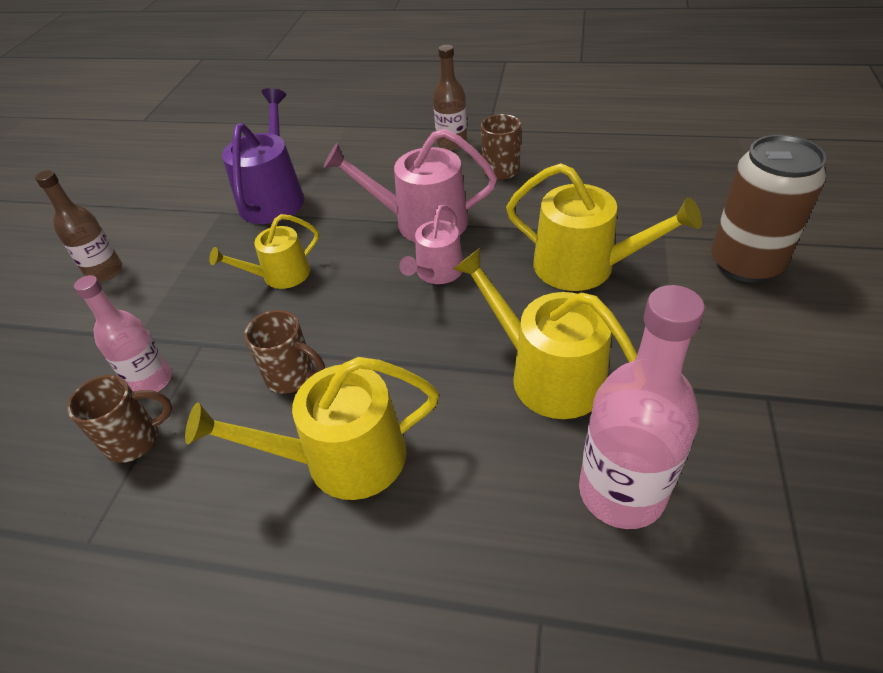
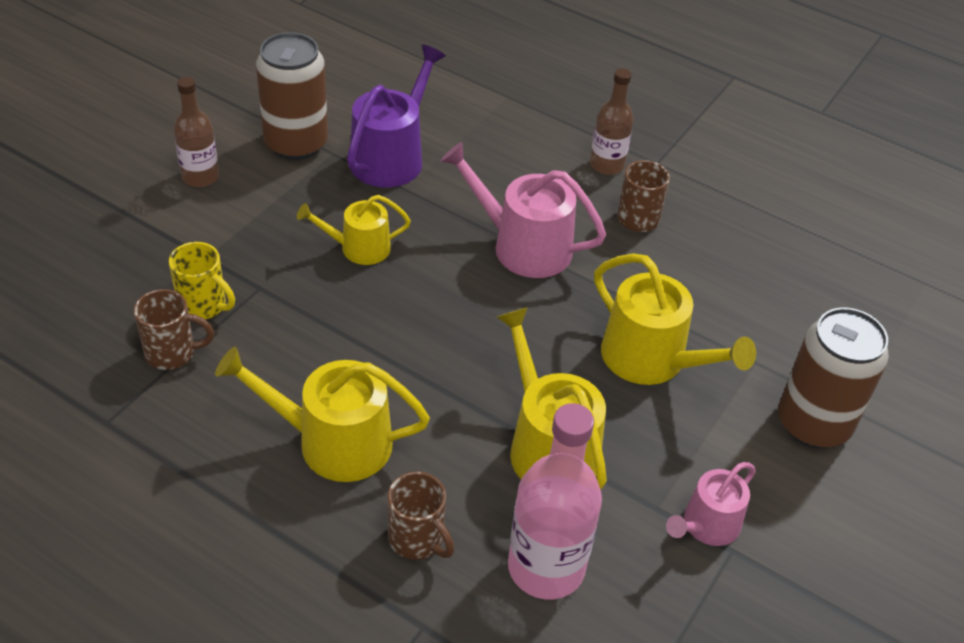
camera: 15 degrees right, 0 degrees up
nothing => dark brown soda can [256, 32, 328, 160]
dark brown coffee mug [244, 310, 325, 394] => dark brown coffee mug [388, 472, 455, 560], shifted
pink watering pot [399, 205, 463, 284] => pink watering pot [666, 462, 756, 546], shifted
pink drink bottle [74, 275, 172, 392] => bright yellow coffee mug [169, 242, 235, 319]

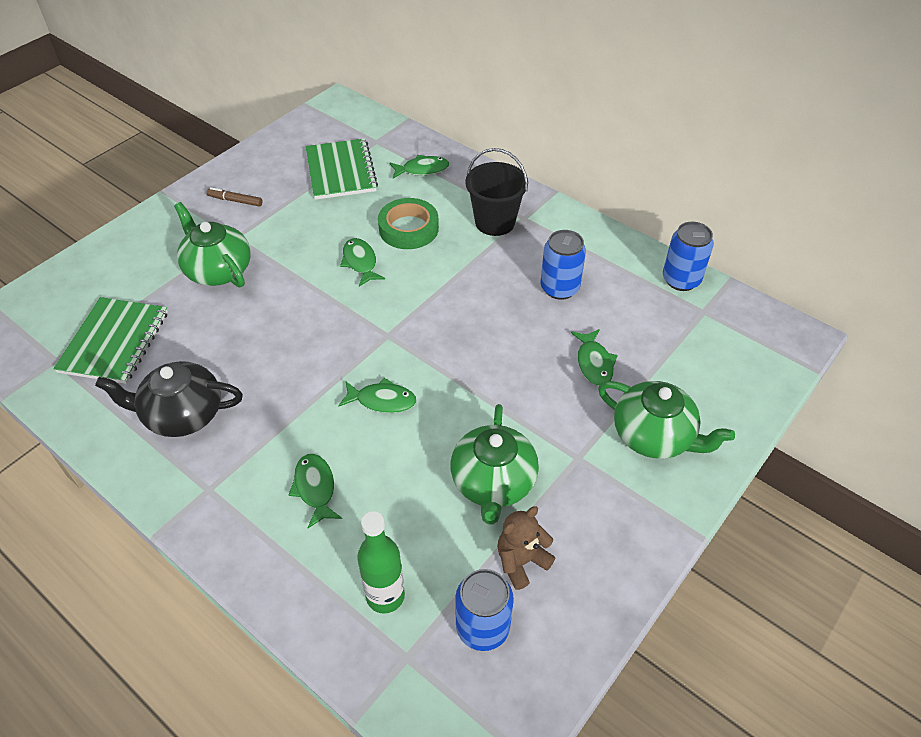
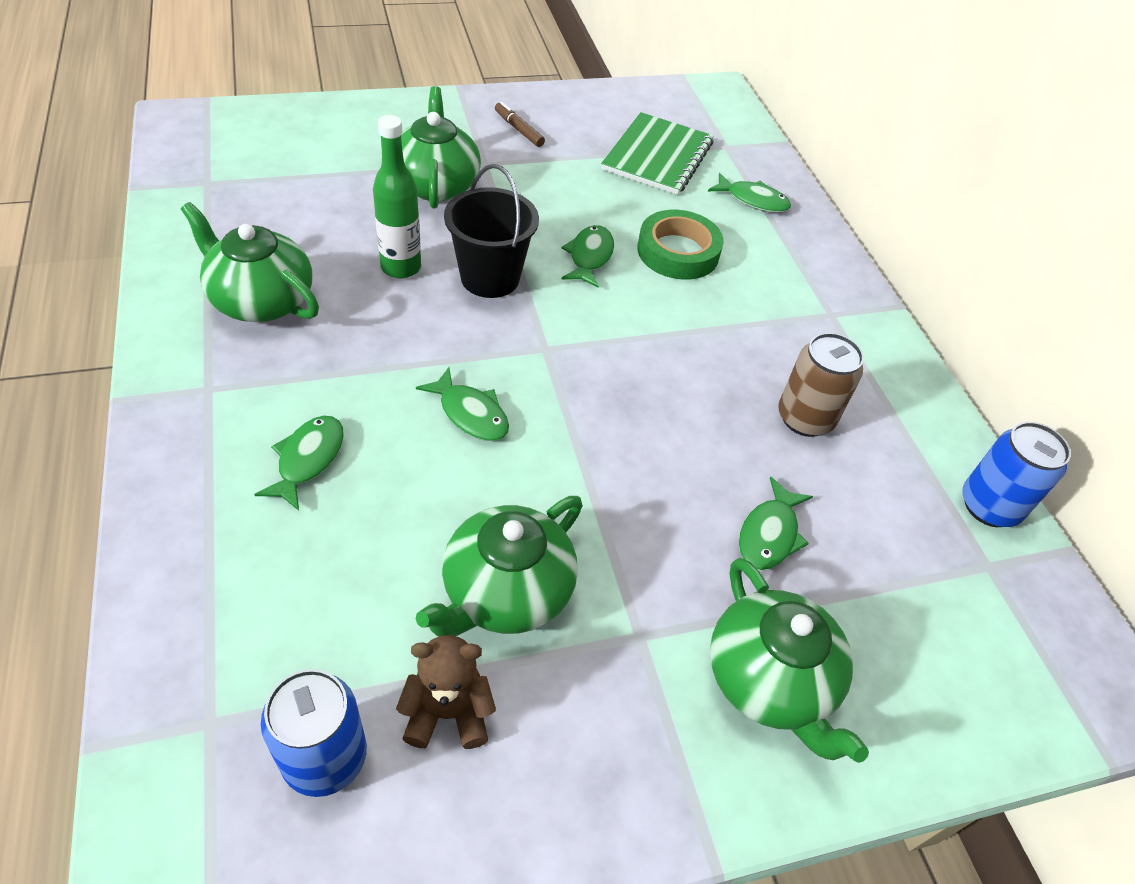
camera: 30 degrees right, 0 degrees up
emerald notebook [53, 297, 168, 384] => nothing
emerald drink bottle [357, 511, 405, 614] => emerald drink bottle [373, 115, 421, 278], shifted
jet-black pail [465, 148, 528, 236] => jet-black pail [444, 164, 539, 298], shifted
jet-black tea pot [95, 361, 243, 437] => emerald tea pot [181, 202, 319, 322]
royal blue soda can [541, 230, 586, 300] => dark brown soda can [778, 333, 864, 437]

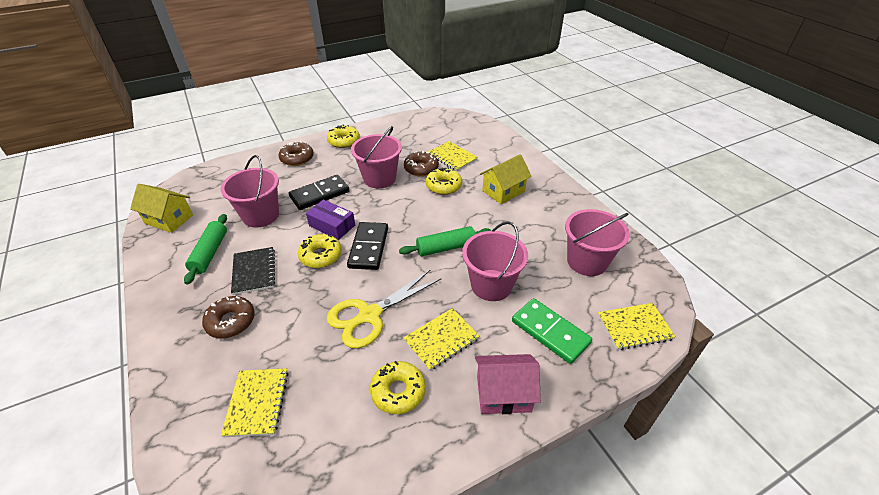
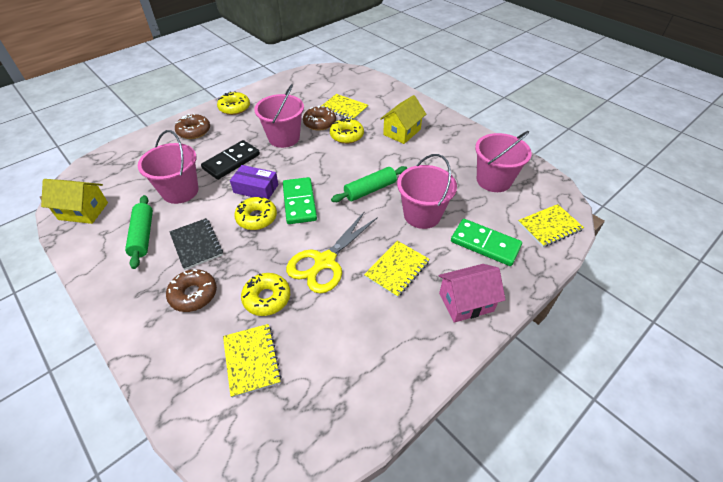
camera: 15 degrees left, 5 degrees up
bright yellow doughnut [370, 361, 426, 414] => bright yellow doughnut [241, 273, 290, 316], shifted
jet-black domino [347, 222, 388, 270] => emerald domino [283, 177, 317, 224]

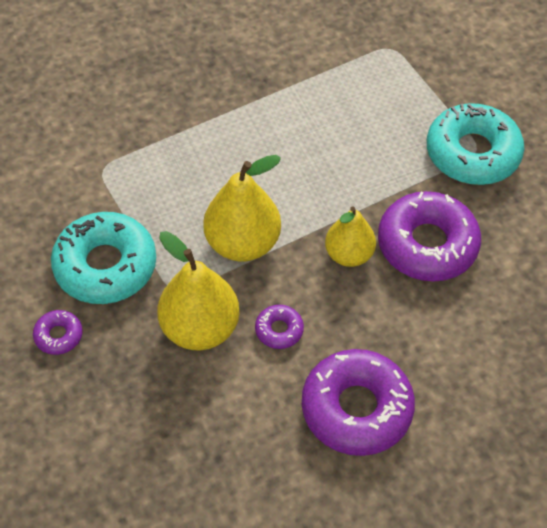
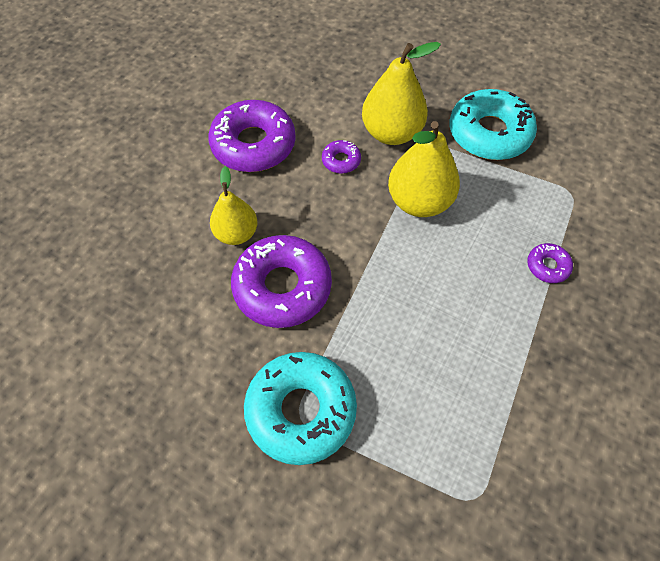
camera: 145 degrees right, 5 degrees up
violet doughnut [33, 310, 83, 355] => violet doughnut [527, 243, 573, 283], shifted
bright yellow toy pear [325, 206, 376, 267] => bright yellow toy pear [210, 166, 258, 245], shifted

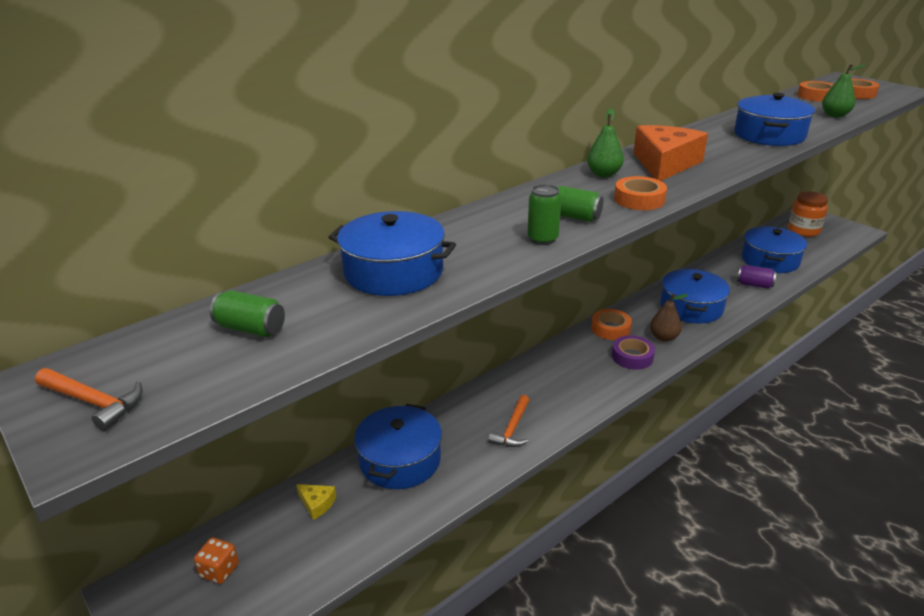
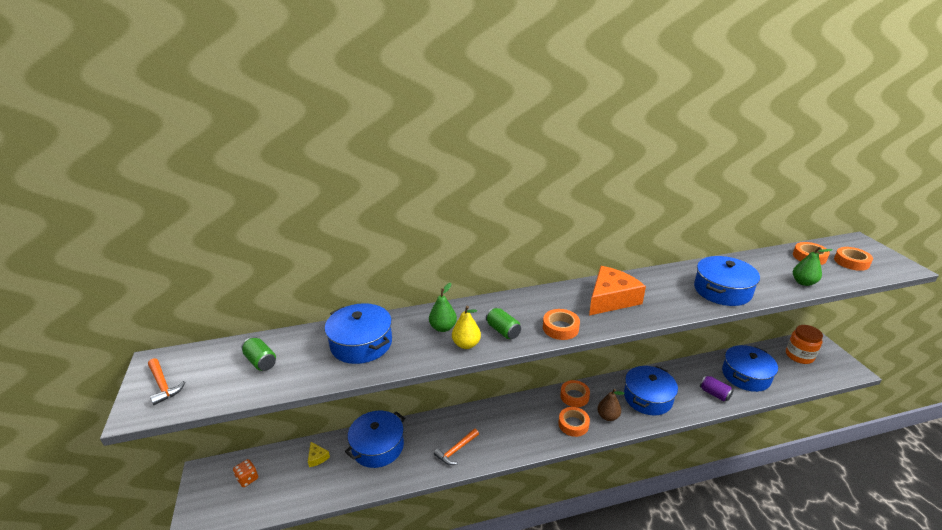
camera: 25 degrees right, 0 degrees up
emerald toy pear [587, 108, 624, 177] => emerald toy pear [429, 283, 457, 332], shifted
emerald soda can [528, 184, 561, 245] => bright yellow toy pear [452, 306, 481, 349]
violet sticky tape [612, 335, 655, 370] => orange sticky tape [558, 407, 590, 437]

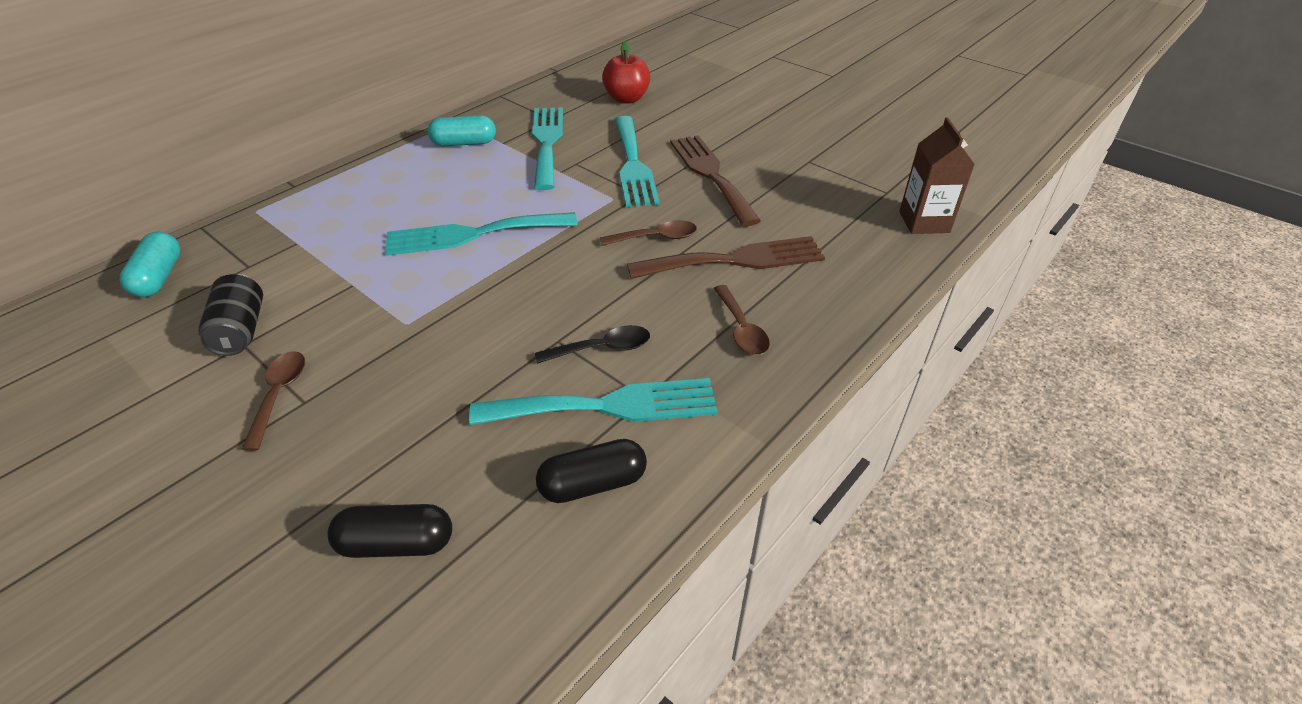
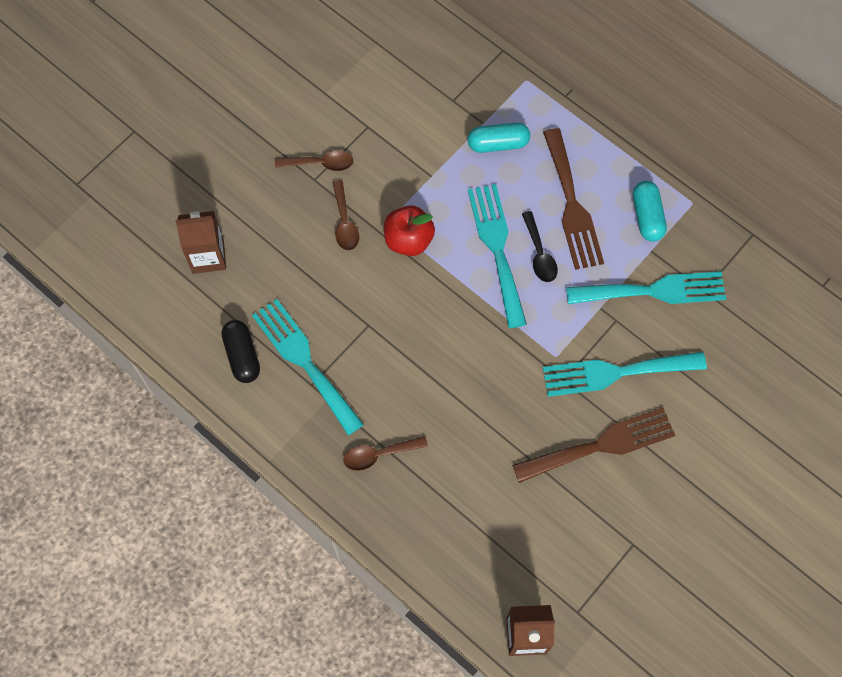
camera: 90 degrees right, 25 degrees up
jet-black soda can [198, 274, 263, 356] => nothing
aqua capsule [120, 232, 180, 297] => aqua capsule [468, 122, 530, 153], shifted
jet-black teaspoon [535, 325, 650, 364] => jet-black teaspoon [522, 211, 558, 282], shifted
dark brown teaspoon [600, 220, 697, 246] => dark brown teaspoon [332, 180, 359, 251], shifted
scarlet apple fruit [602, 41, 650, 104] => scarlet apple fruit [384, 205, 435, 256], shifted
dark brown fork [627, 236, 825, 279] => dark brown fork [543, 128, 604, 270], shifted
jet-black capsule [327, 504, 452, 558] => dark brown juice carton [175, 211, 226, 274]
aqua fork [469, 378, 718, 425] => aqua fork [252, 299, 364, 435], 150 degrees clockwise

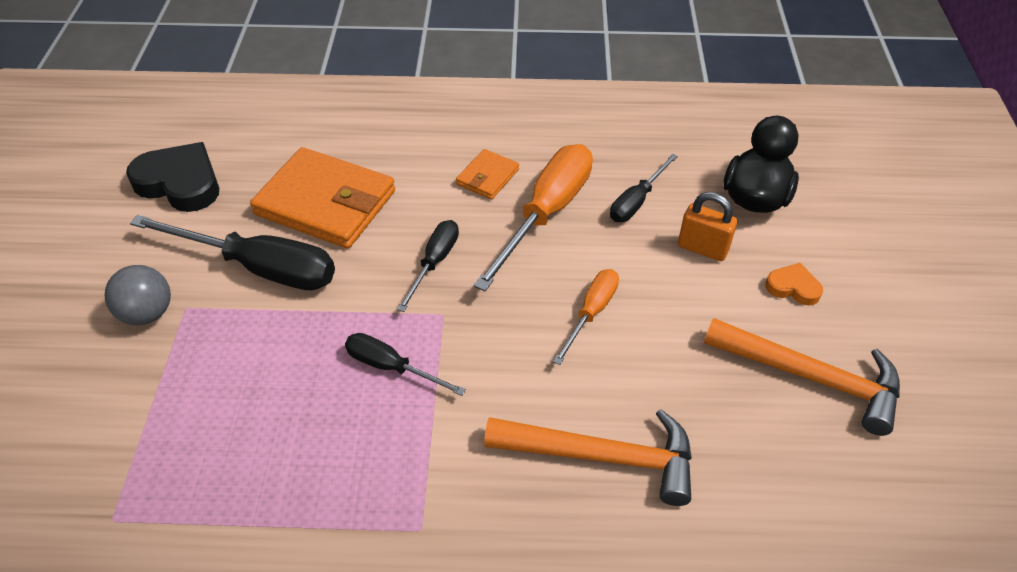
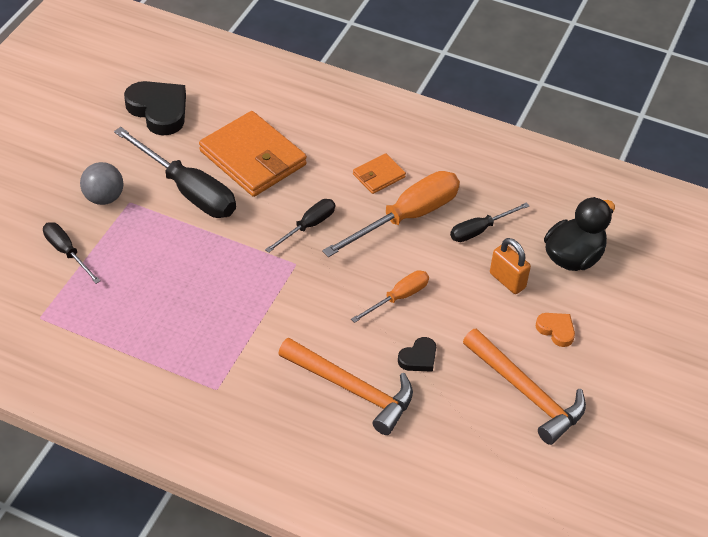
camera: 20 degrees right, 0 degrees up
nothing => jet-black heart shape [398, 337, 436, 372]
jet-black hand screwdriver [345, 333, 466, 396] => jet-black hand screwdriver [43, 222, 101, 284], shifted

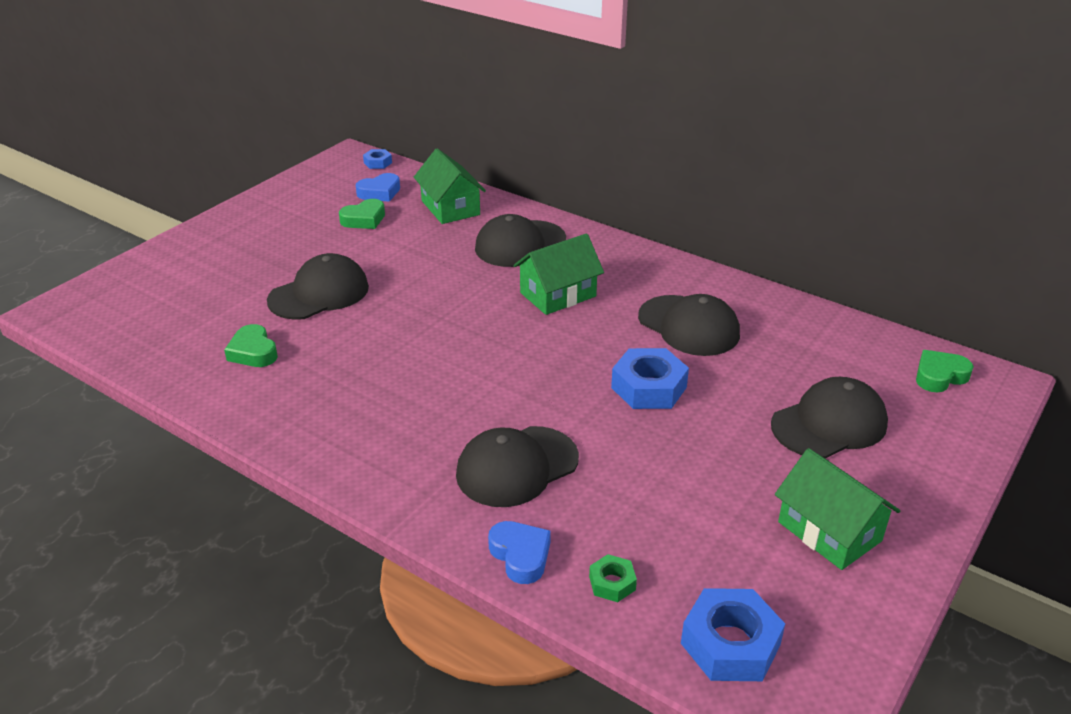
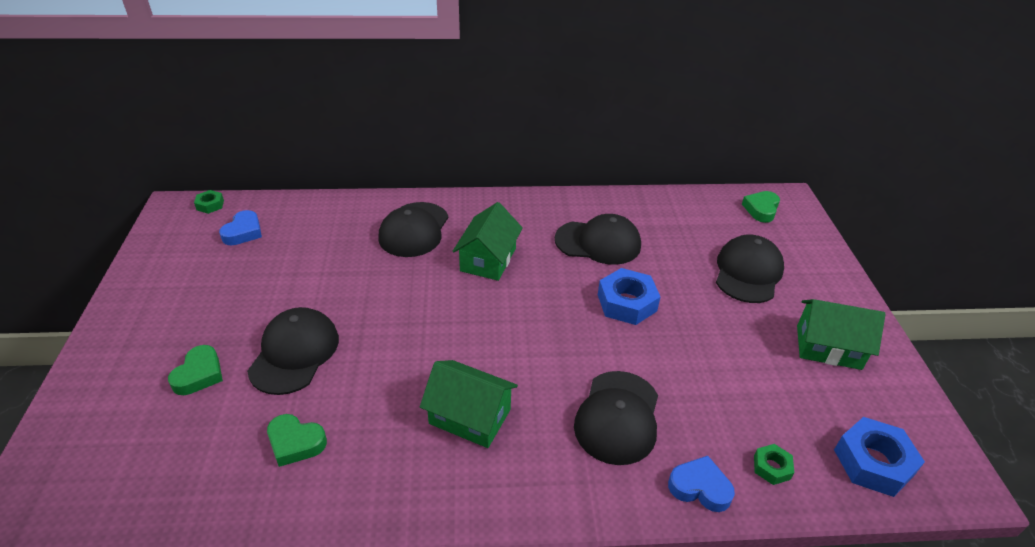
camera: 40 degrees left, 5 degrees up
emerald heart shape [339, 199, 385, 229] => emerald heart shape [168, 345, 223, 395], shifted
emerald toy house [414, 148, 486, 224] => emerald toy house [420, 360, 518, 448], shifted
royal blue hex nut [363, 149, 392, 169] => emerald hex nut [194, 190, 224, 214]

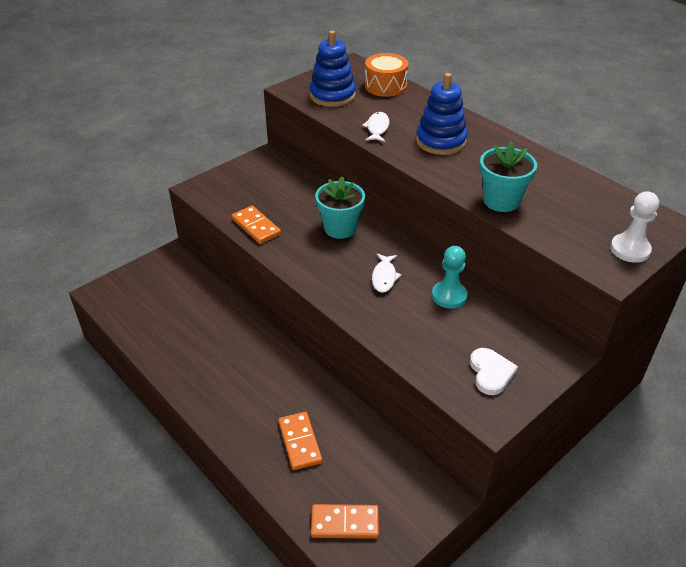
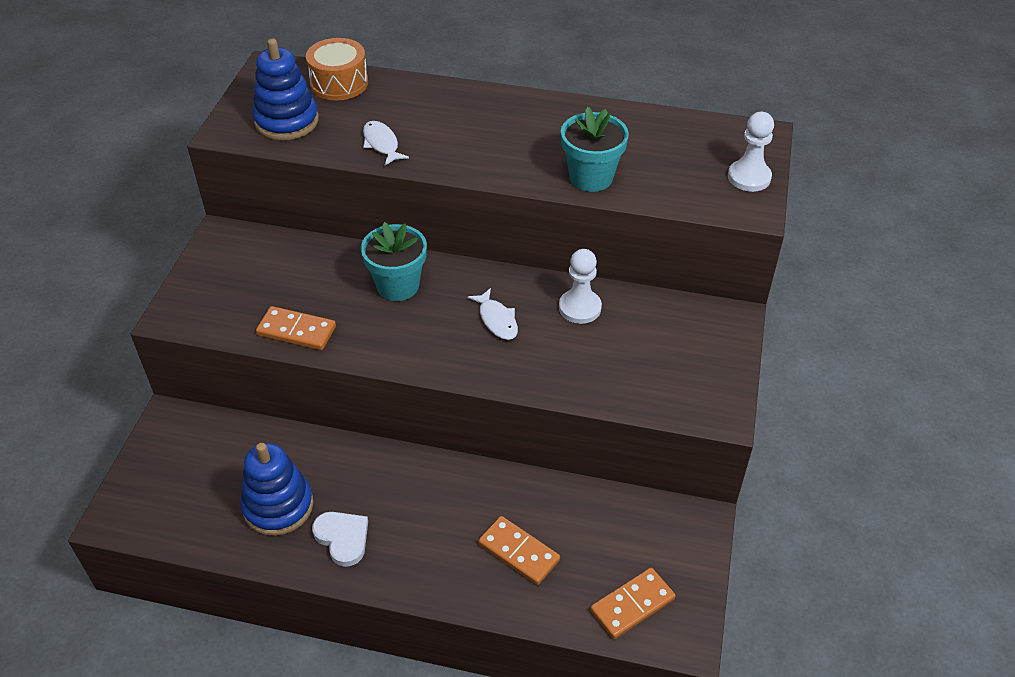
camera: 35 degrees left, 5 degrees up
royal blue stacking rings [416, 73, 467, 155] => royal blue stacking rings [240, 443, 313, 536], shifted
pure white heart shape [470, 348, 518, 395] => pure white heart shape [312, 512, 368, 567], shifted
aqua pawn [432, 246, 467, 309] => pure white pawn [559, 249, 602, 324]

